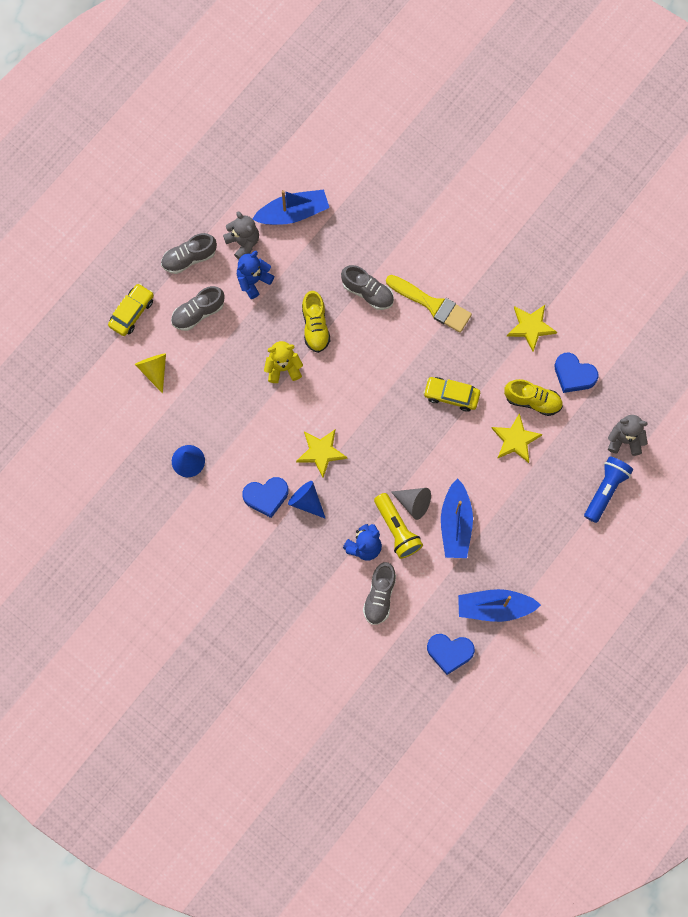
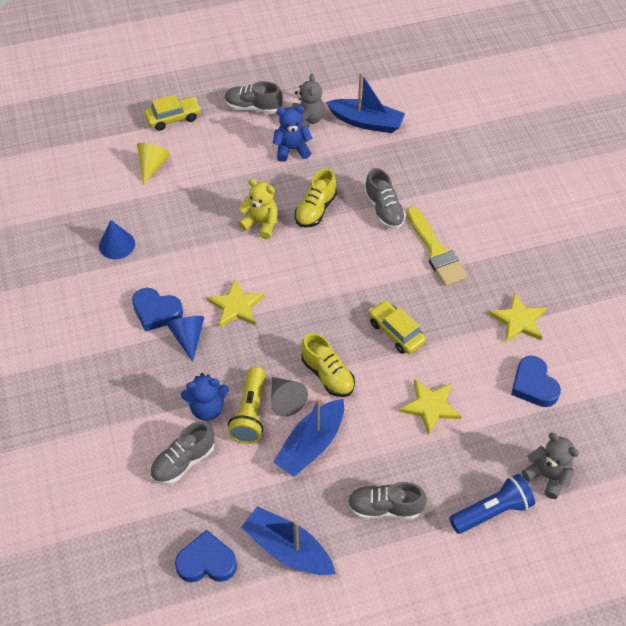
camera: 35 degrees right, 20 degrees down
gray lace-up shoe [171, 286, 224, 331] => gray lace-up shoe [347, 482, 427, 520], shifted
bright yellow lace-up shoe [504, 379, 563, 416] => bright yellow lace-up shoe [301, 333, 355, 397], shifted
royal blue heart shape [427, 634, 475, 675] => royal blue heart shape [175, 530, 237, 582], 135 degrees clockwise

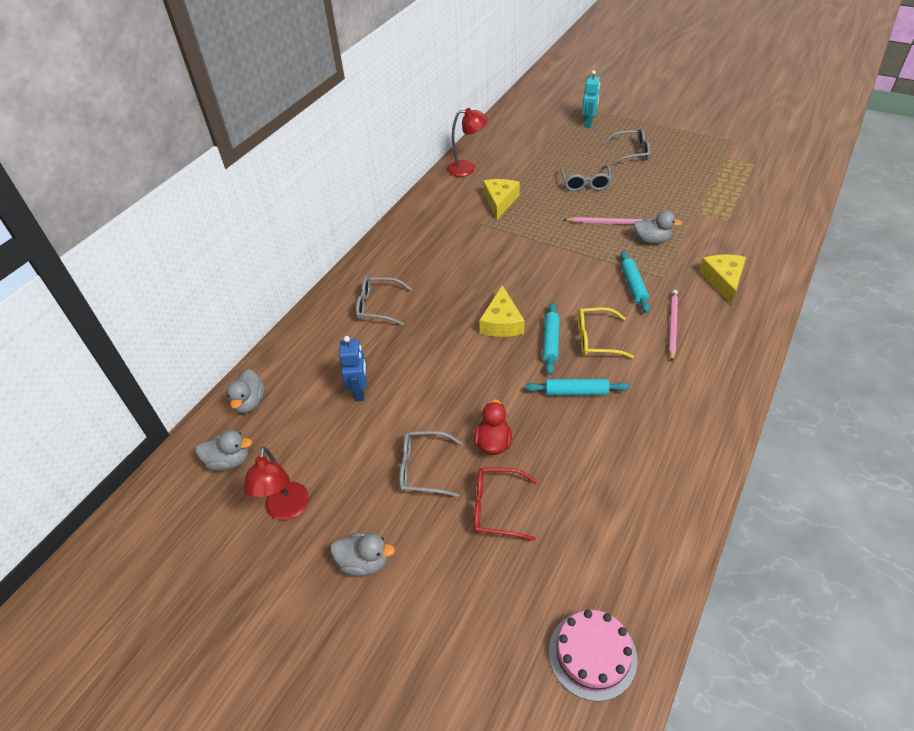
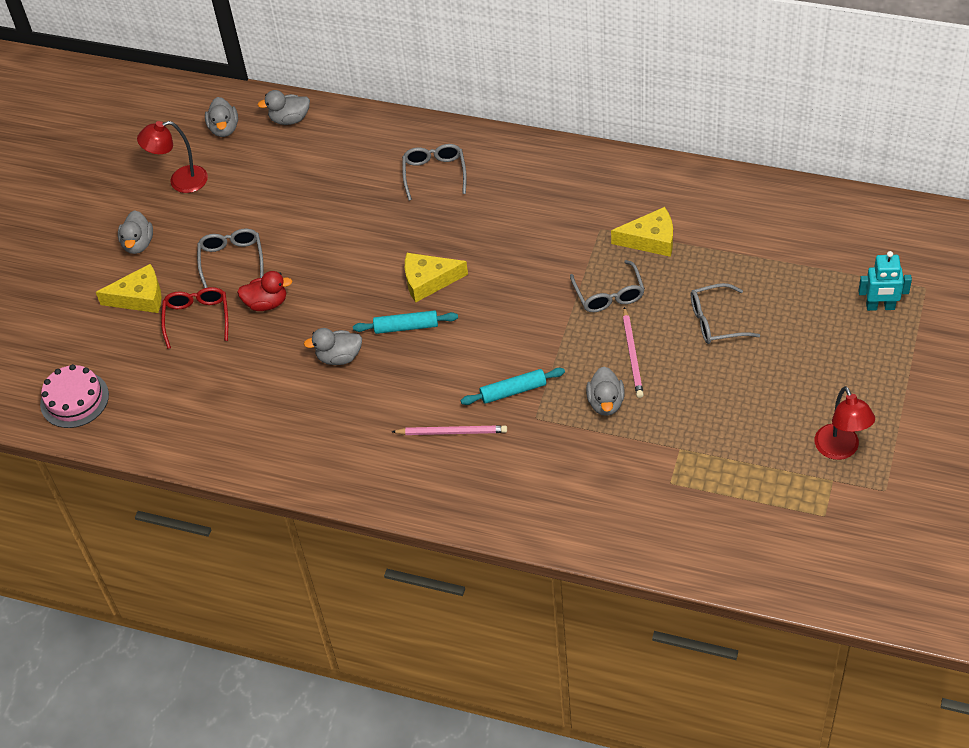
camera: 80 degrees right, 5 degrees up
royal blue robot figure [339, 336, 367, 402] => nothing
bright yellow spectacles [578, 307, 634, 358] => nothing
scarlet desk lamp [447, 108, 488, 177] => scarlet desk lamp [815, 386, 875, 460], shifted
gray spectacles [603, 128, 650, 166] => gray spectacles [570, 260, 645, 312], shifted
bright yellow cheese [699, 255, 746, 305] => bright yellow cheese [96, 264, 162, 313], shifted
aqua pastry roller [525, 379, 630, 395] => gray toy duck [304, 328, 362, 365]

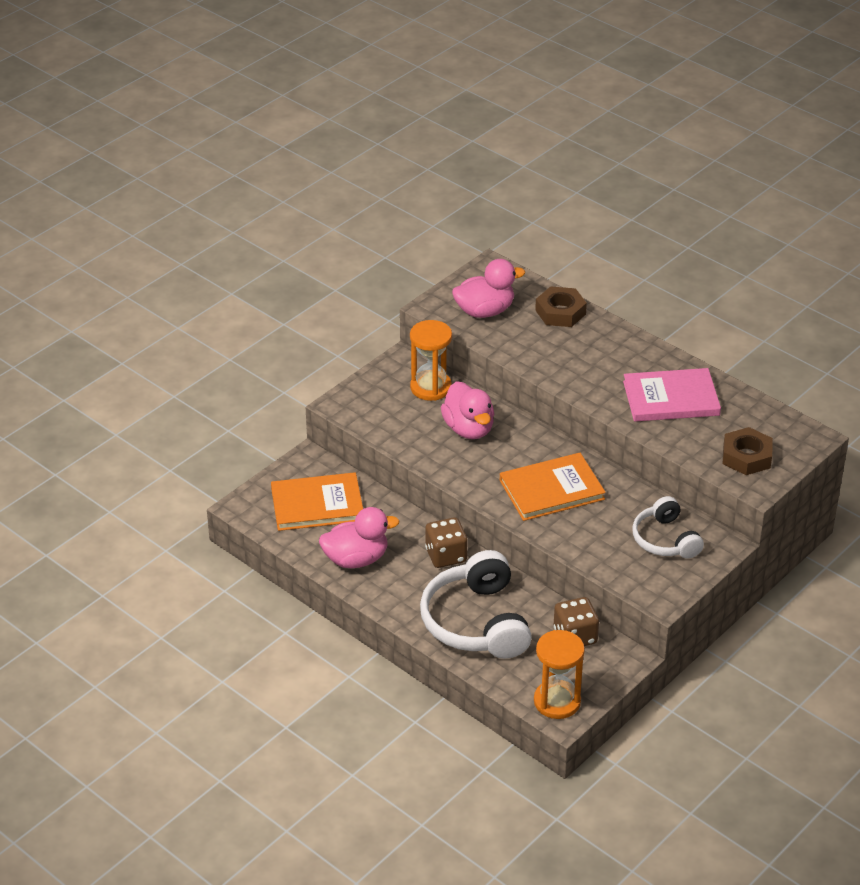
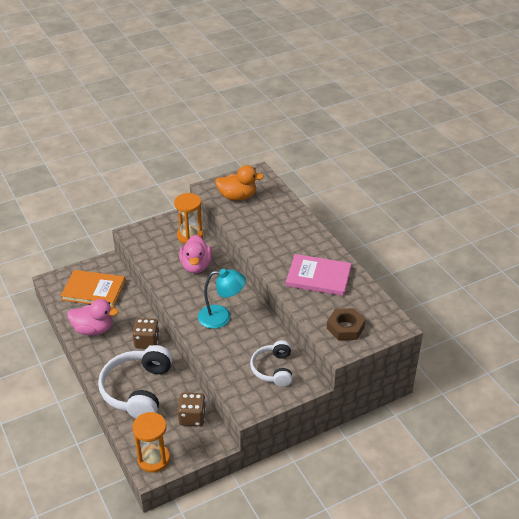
camera: 20 degrees right, 0 degrees up
dark brown hex nut [535, 286, 587, 327] => nothing
orange book [500, 453, 606, 521] => aqua desk lamp [198, 269, 246, 329]
pink toy duck [452, 259, 525, 318] => orange toy duck [215, 165, 264, 201]

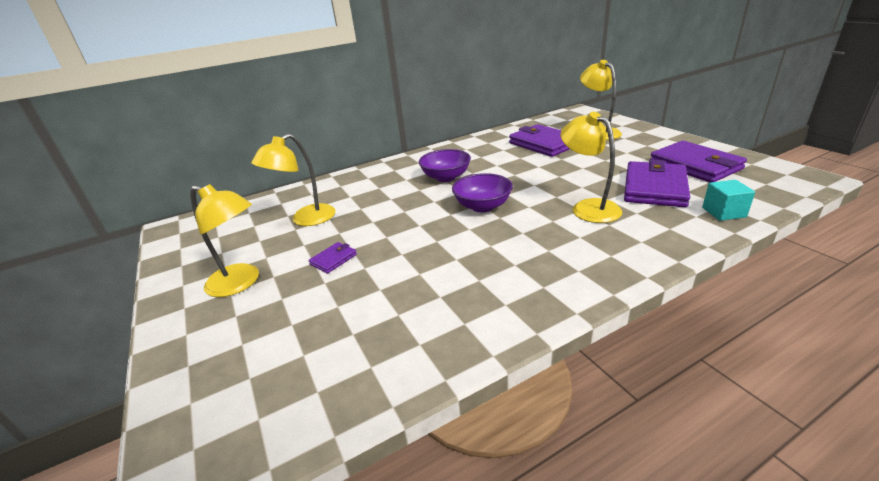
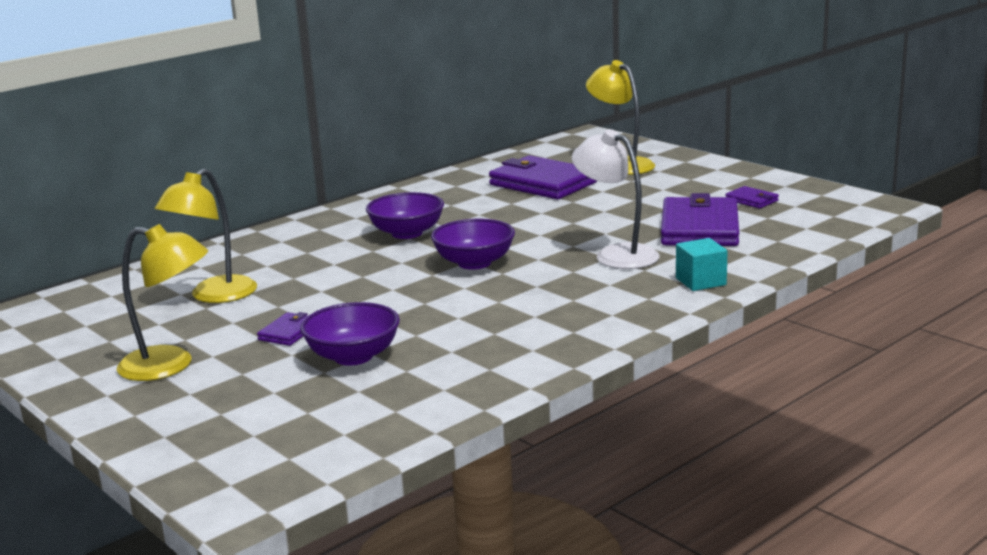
camera: 15 degrees left, 10 degrees down
nothing => violet serving bowl [300, 302, 400, 366]
aqua cube [702, 180, 755, 221] => aqua cube [676, 238, 728, 291], shifted
bright yellow desk lamp [560, 112, 622, 223] => pure white desk lamp [572, 129, 659, 269]
violet billfold [650, 141, 747, 183] => violet billfold [725, 186, 779, 209], x0.45

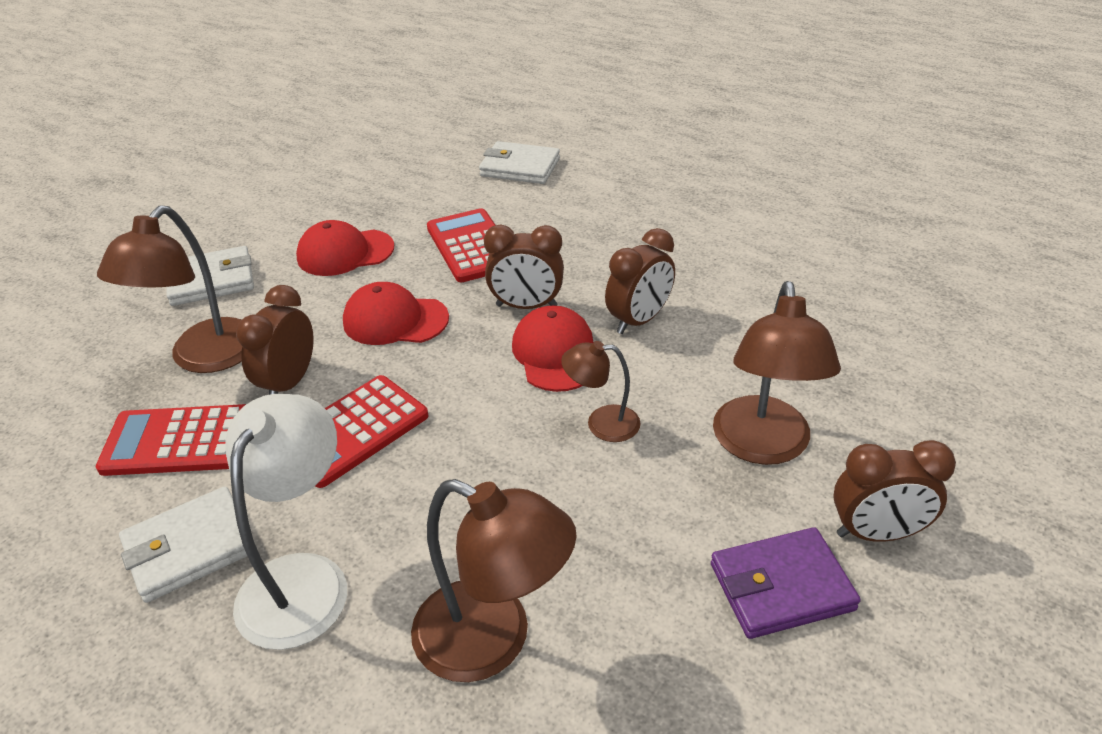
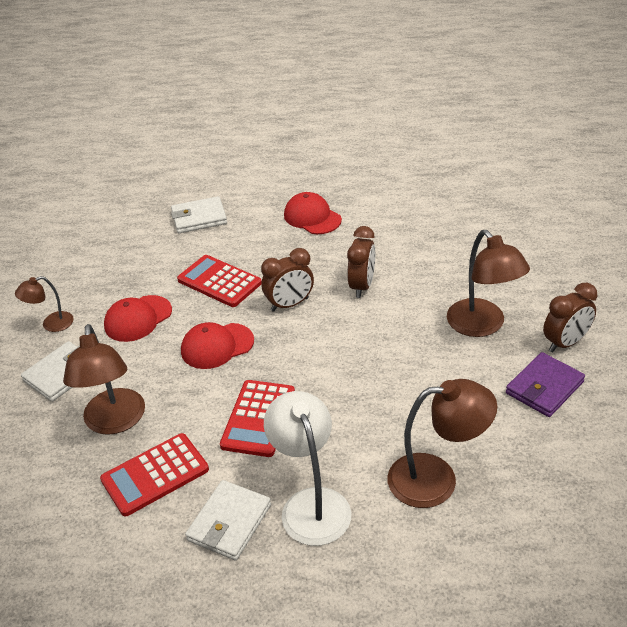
camera: 30 degrees left, 0 degrees up
dark brown clock [236, 285, 314, 395] => nothing
scarlet cap [512, 305, 594, 392] => scarlet cap [284, 192, 342, 234], shifted
dark brown desk lamp [561, 341, 641, 442] => dark brown desk lamp [15, 276, 74, 332], shifted

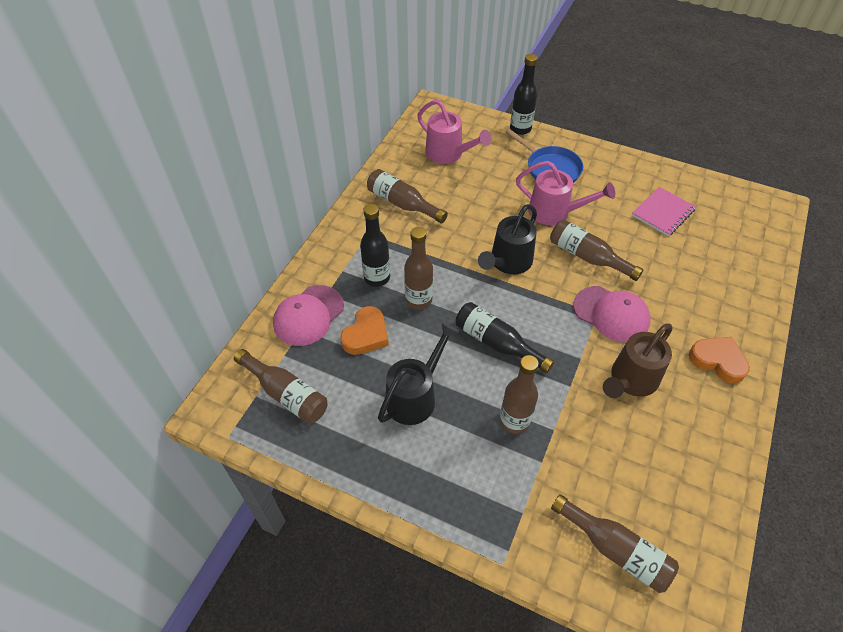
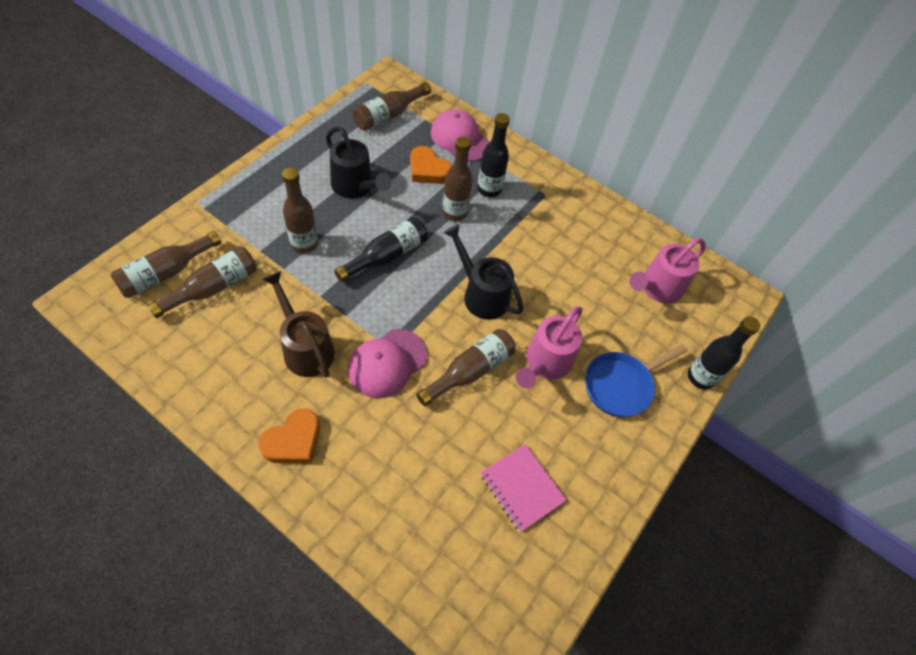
camera: 95 degrees right, 5 degrees up
dark brown drink bottle [367, 169, 448, 223] => dark brown drink bottle [148, 247, 257, 318], shifted

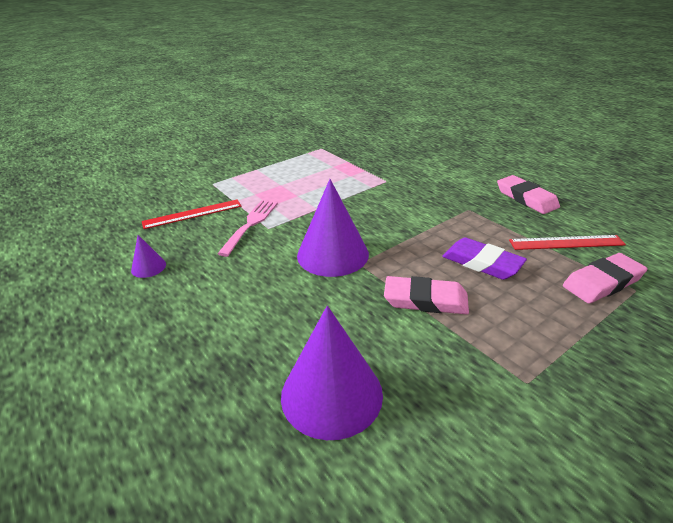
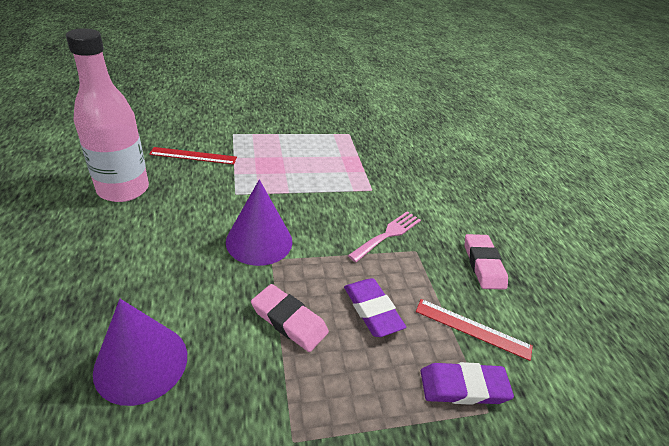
camera: 20 degrees right, 5 degrees up
pink fork [217, 200, 278, 257] => pink fork [348, 211, 421, 262], shifted
violet solid cone [131, 235, 166, 278] => pink drink bottle [66, 28, 149, 202]
pink eraser [563, 253, 647, 304] => violet eraser [421, 362, 514, 405]

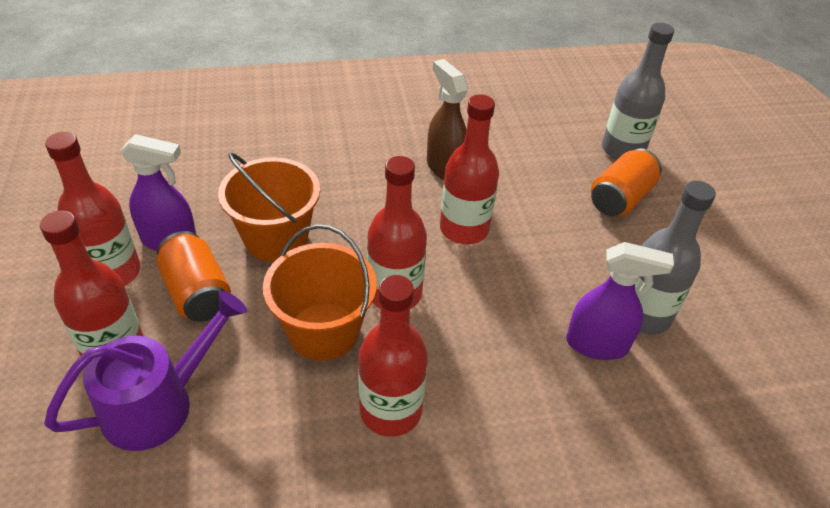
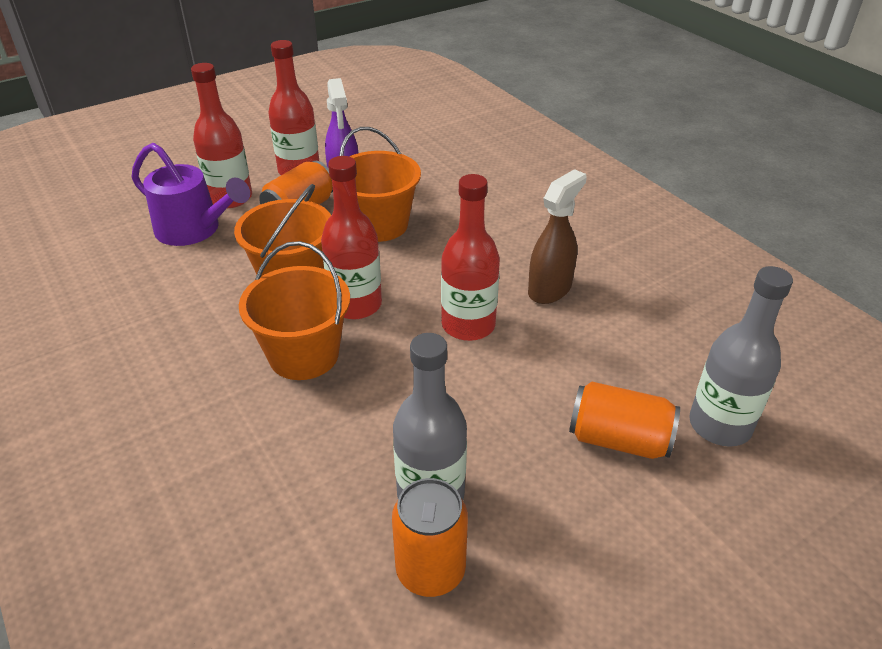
camera: 70 degrees right, 5 degrees down
scarlet drink bottle [358, 275, 428, 437] => nothing
violet spray cleaner [566, 242, 674, 360] => nothing
nothing => orange pail [239, 241, 350, 380]
nothing => orange soda can [392, 478, 468, 597]

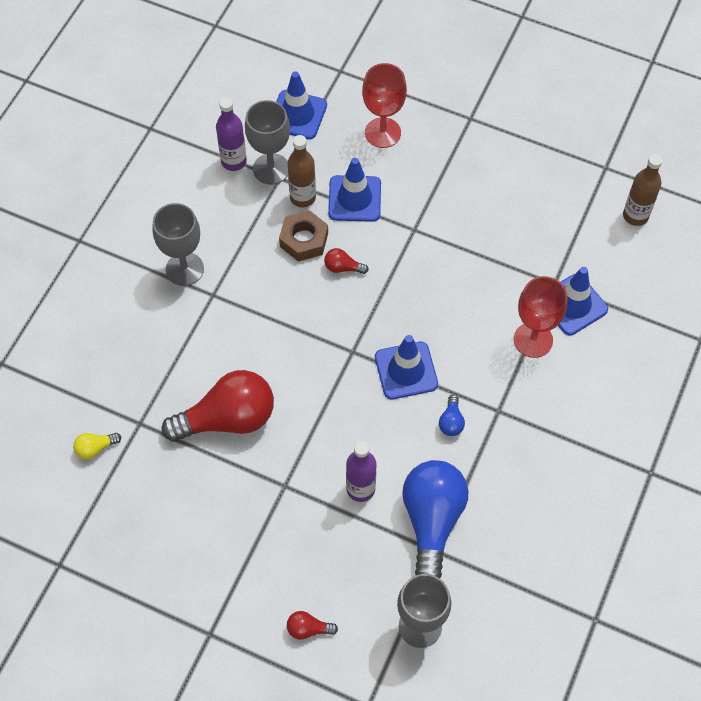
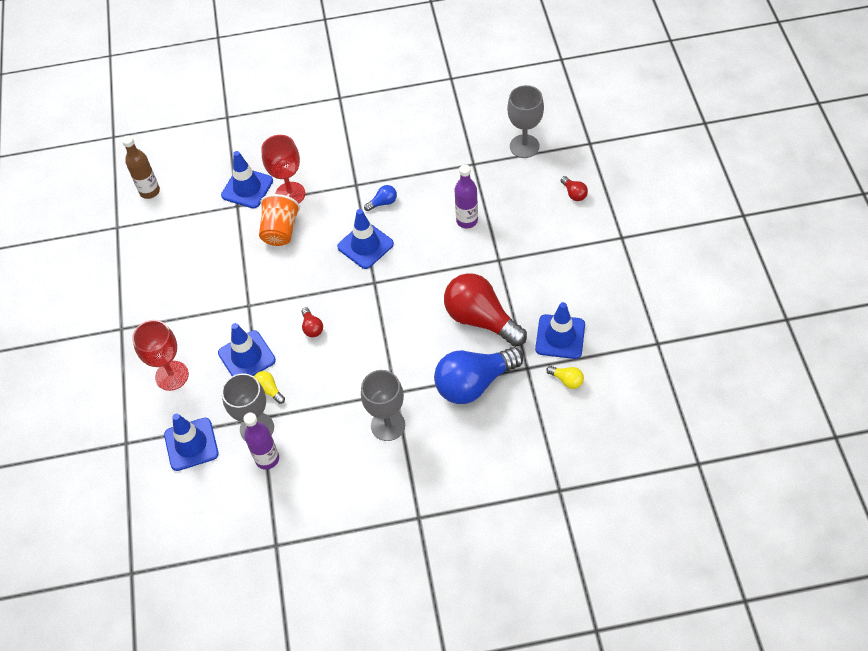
camera: 120 degrees left, 5 degrees down
dark brown hex nut [279, 210, 328, 262] => nothing
nothing => orange cup [259, 194, 300, 246]
nothing => royal blue safety cone [535, 302, 585, 359]
royal blue bulb [402, 460, 468, 578] => royal blue bulb [434, 347, 523, 404], shifted
dark brown drink bottle [287, 135, 316, 208] => bright yellow bulb [254, 371, 285, 404]

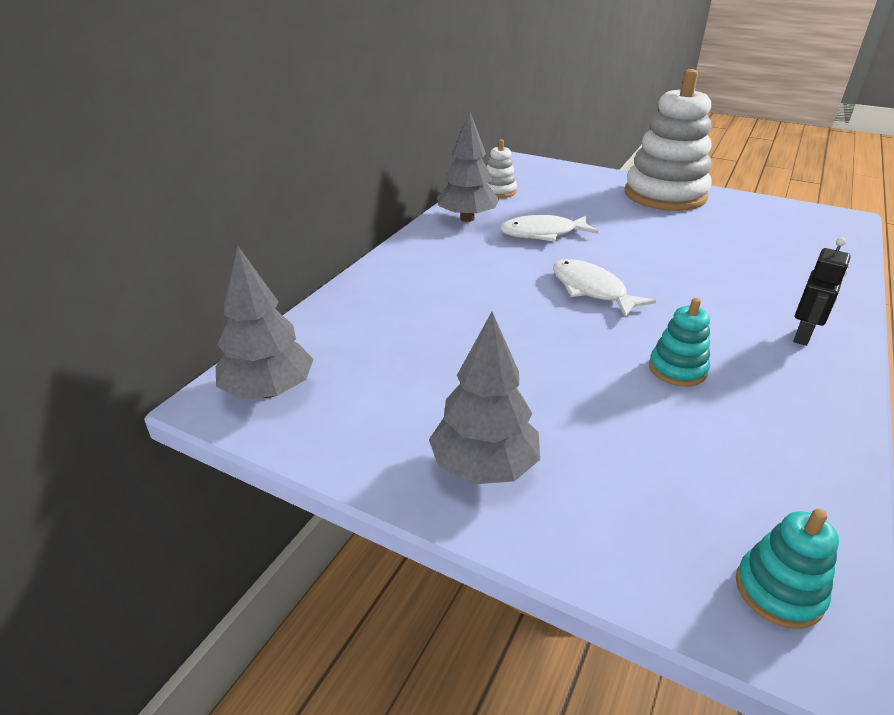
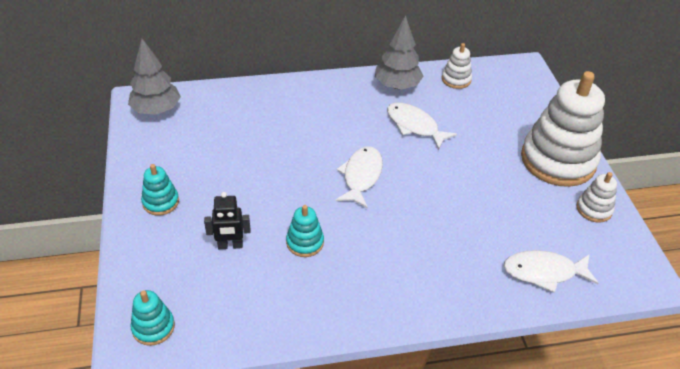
camera: 50 degrees right, 10 degrees up
nothing => pure white toy fish [504, 250, 598, 293]
nothing => pure white stacking rings [576, 172, 617, 223]
jet-black robot figure [793, 237, 851, 346] => jet-black robot figure [204, 192, 250, 249], shifted
gray toy tree [429, 312, 540, 484] => aqua stacking rings [141, 164, 179, 215]

